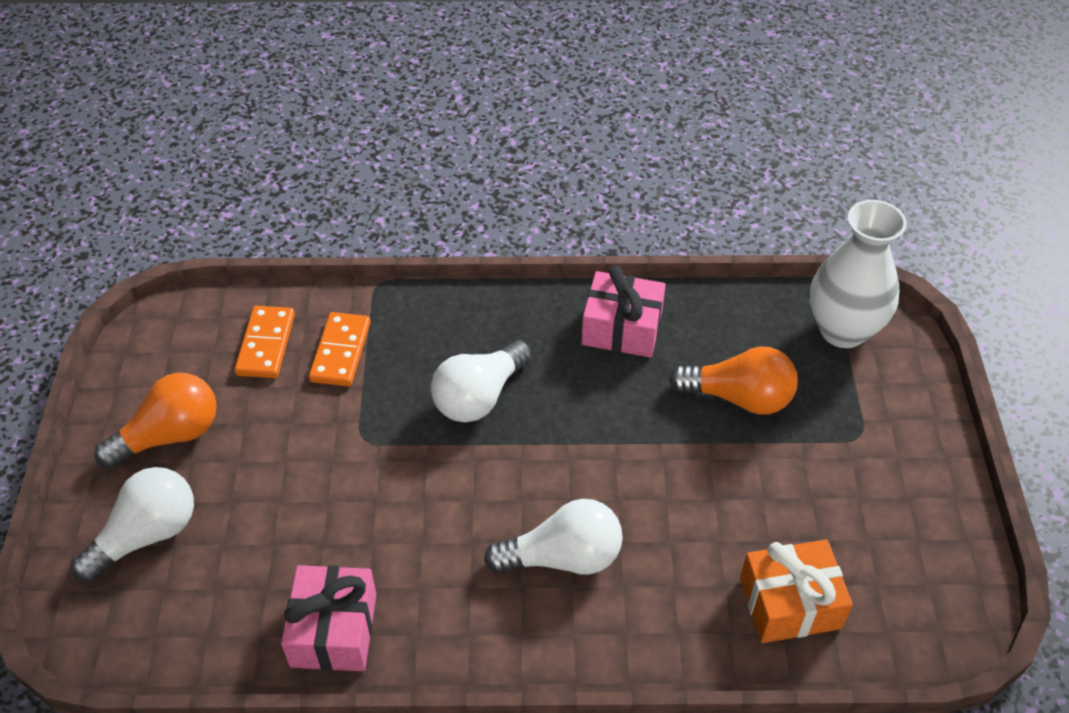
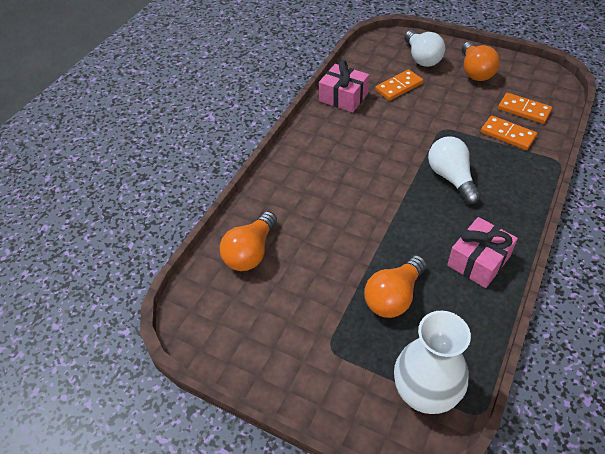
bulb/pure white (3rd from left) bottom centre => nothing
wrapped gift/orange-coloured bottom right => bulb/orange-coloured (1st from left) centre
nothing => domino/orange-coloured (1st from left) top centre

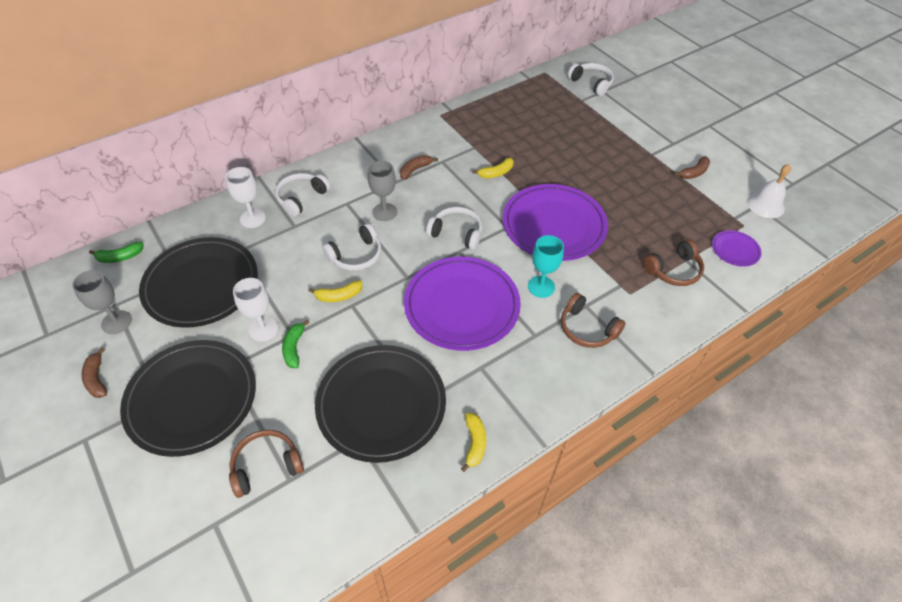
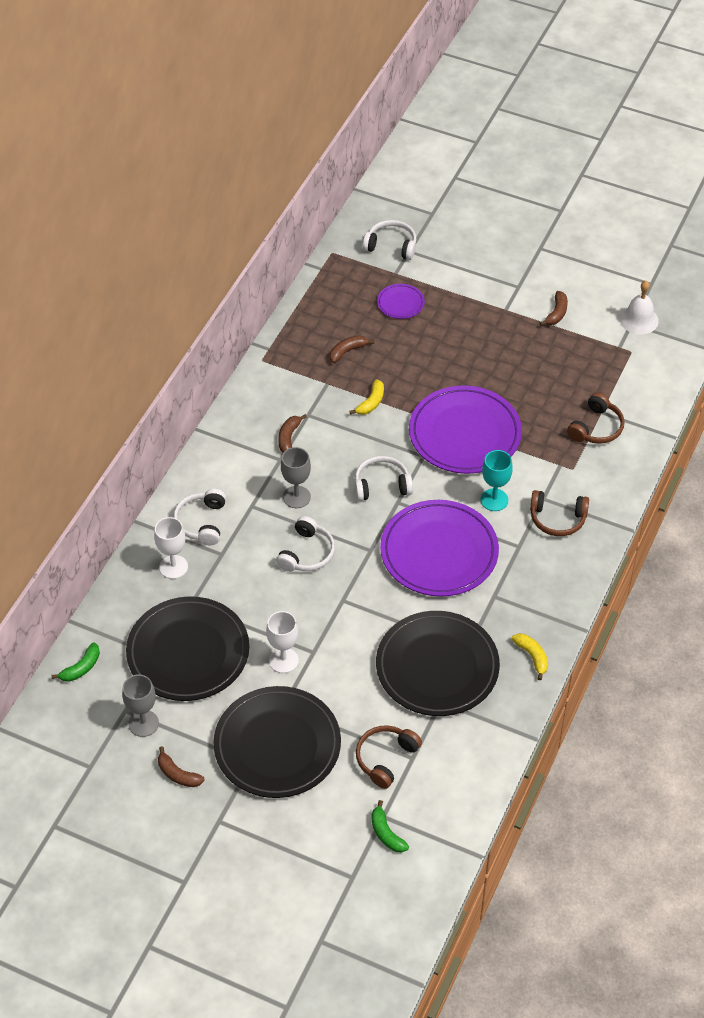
toy banana/emerald (2nd from left) middle left => toy banana/emerald (2nd from left) bottom centre, move
toy banana/yellow (1st from left) centre => nothing
plate/violet (3rd from left in the first image) middle right => plate/violet (1st from left) top centre, move
nothing => toy banana/russet (3rd from left) centre

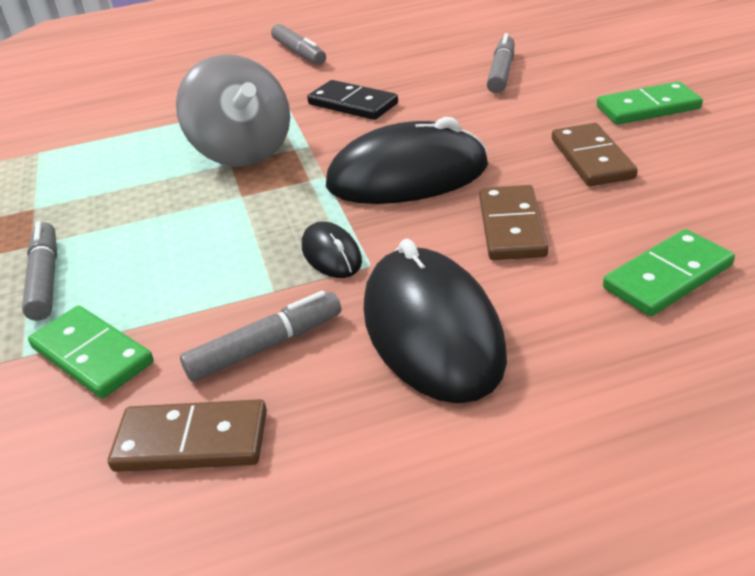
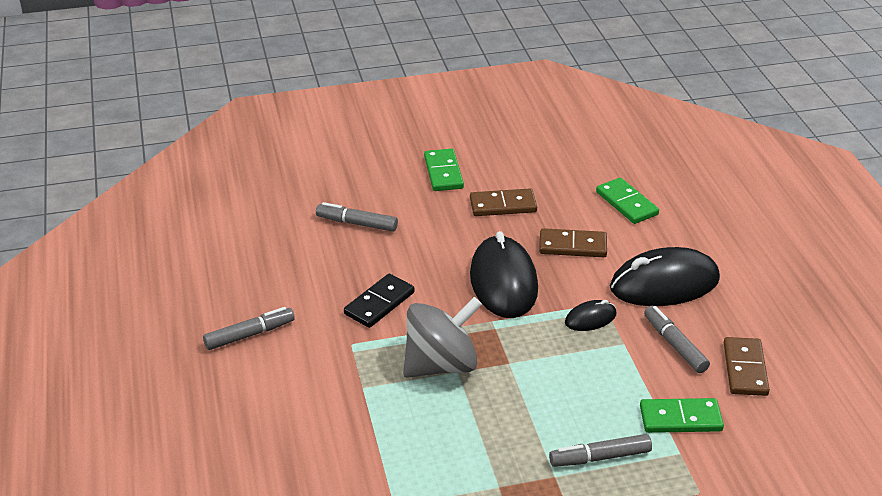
domino/emerald (1st from left in the first image) middle left => domino/emerald (3rd from left) bottom right, 45 degrees clockwise

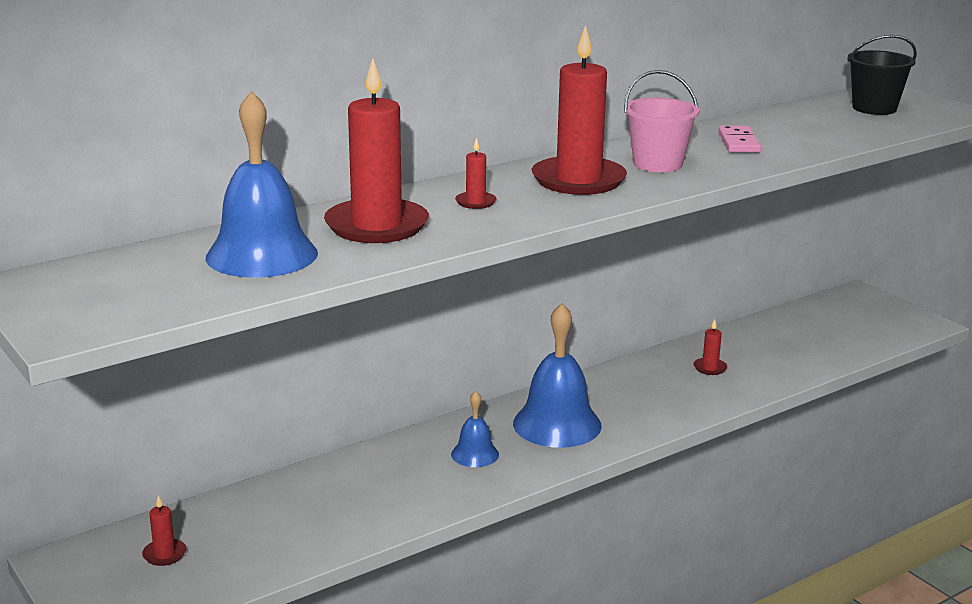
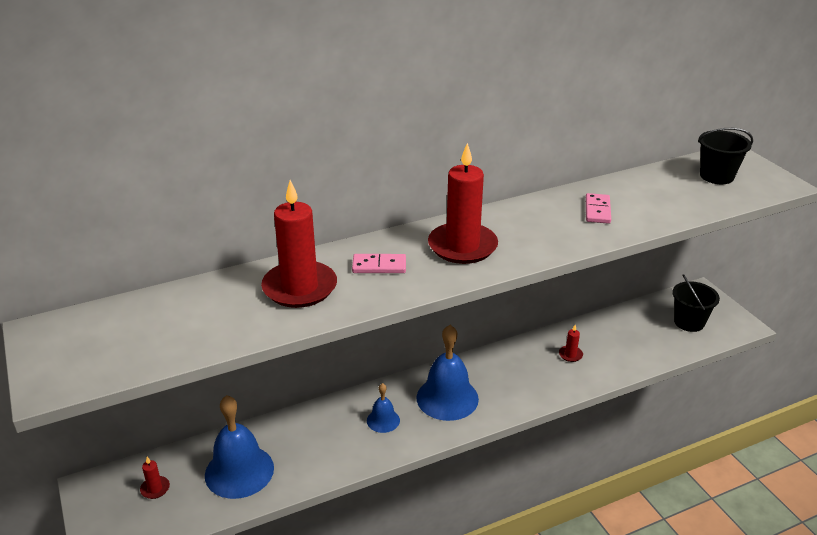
school bell/cobalt (1st from left) top left => school bell/cobalt (1st from left) bottom left, move
pillar candle/red (3rd from left) top centre => domino/rose-pink (1st from left) centre
pail/rose-pink top right => nothing
nothing => pail/black (1st from left) middle right

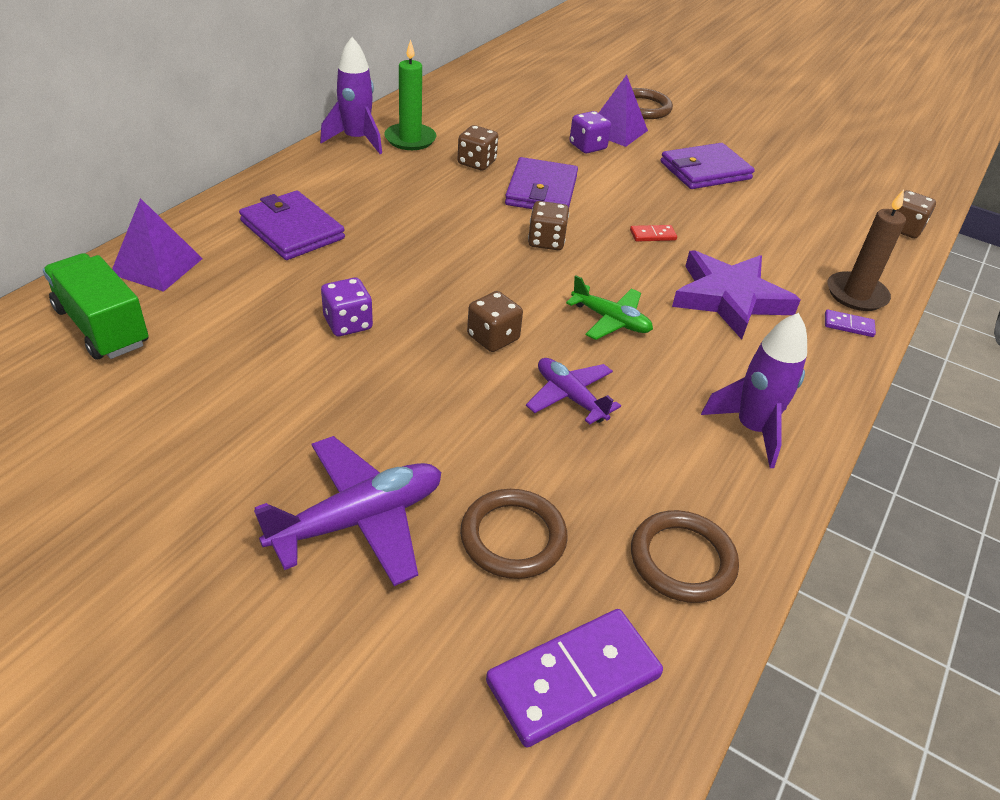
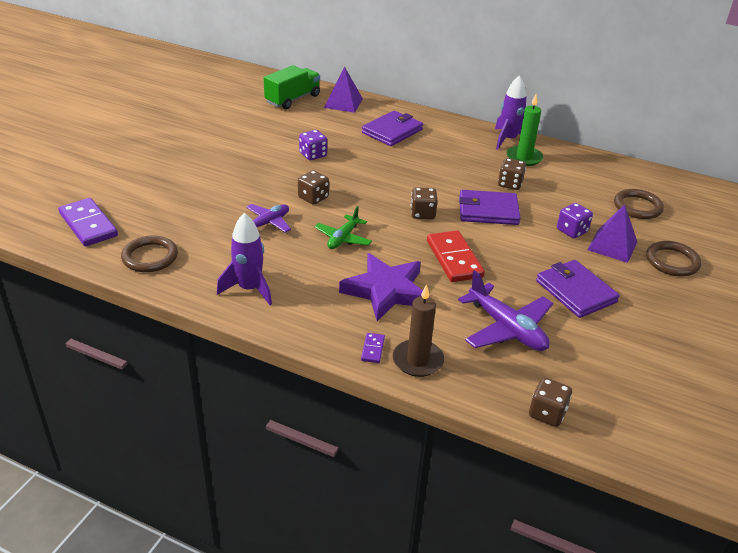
aeroplane/violet (1st from left in the first image) centre => aeroplane/violet (2nd from left) middle right, move
torus/russet (1st from left in the first image) bottom centre => torus/russet (2nd from left) middle right, move
domino/red top centre => domino/red centre, x2.18

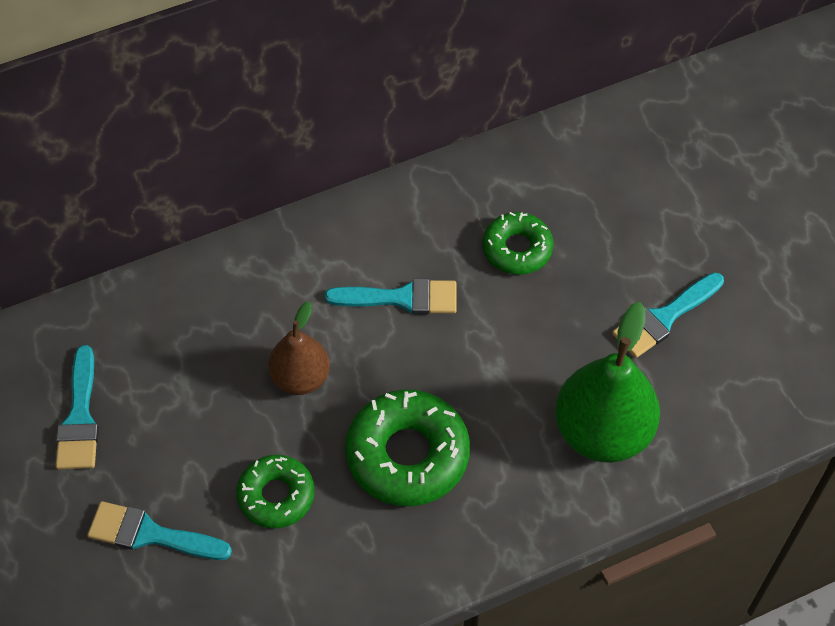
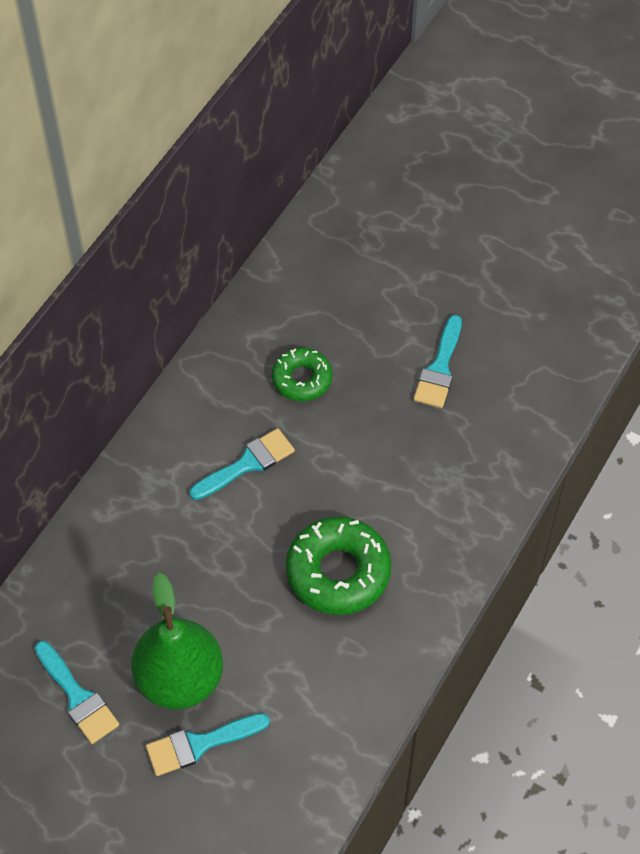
doughnut/emerald (1st from left) bottom left => nothing
pear/russet centre => nothing
pear/emerald middle right => pear/emerald bottom left, move

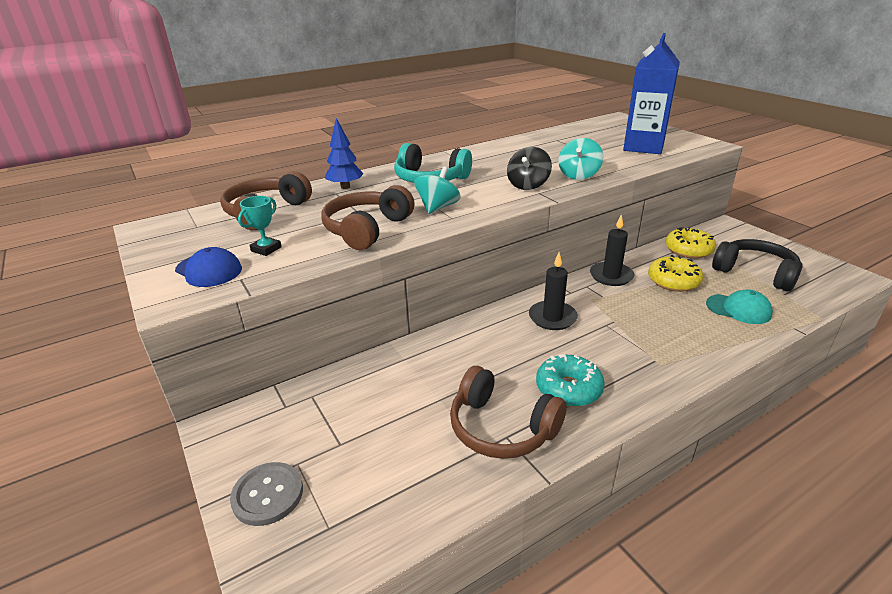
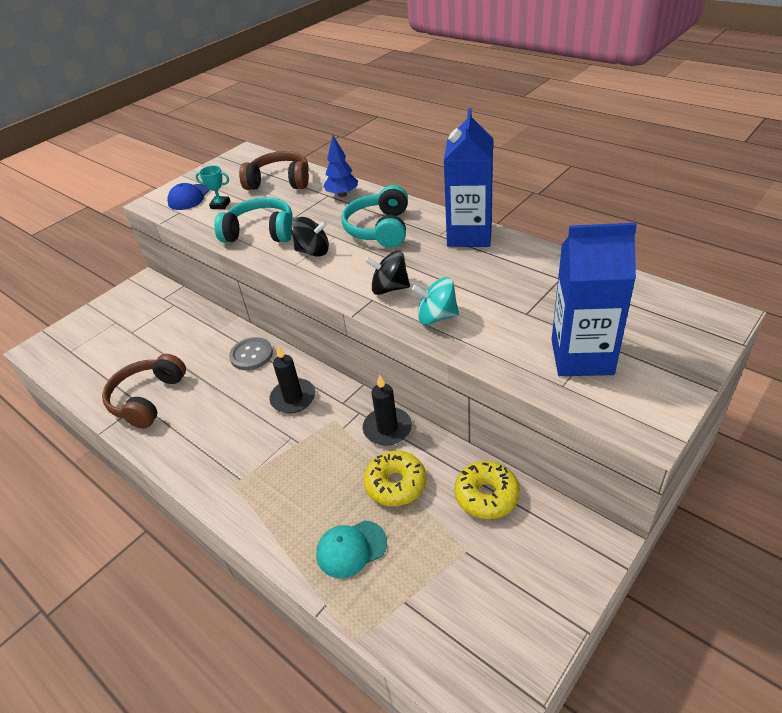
shirt button/gray bottom left => shirt button/gray middle left, move
over-ear headphones/russet (2nd from left) centre => over-ear headphones/aqua (1st from left) top left
toy top/aqua (1st from left) top centre => toy top/black (1st from left) top centre
doughnut/aqua centre => nothing
cap/aqua middle right => cap/aqua bottom centre, 60 degrees clockwise
over-ear headphones/black middle right => nothing
nothing => milk carton/cobalt (1st from left) top centre

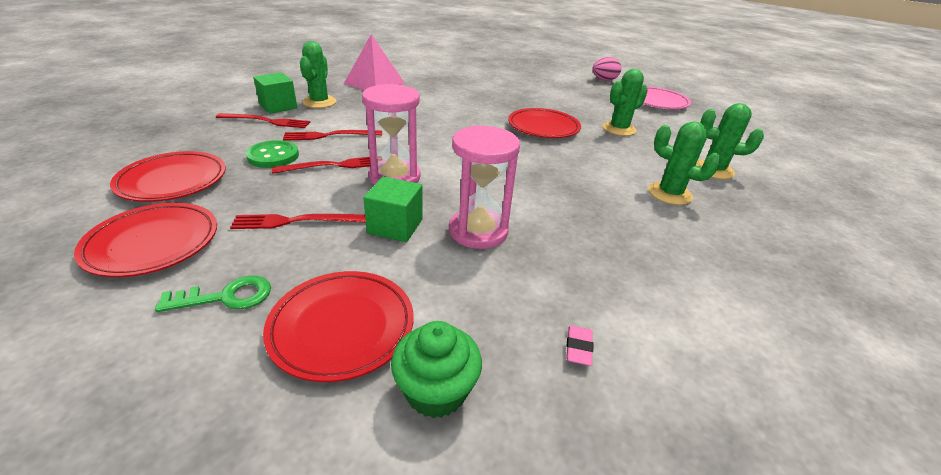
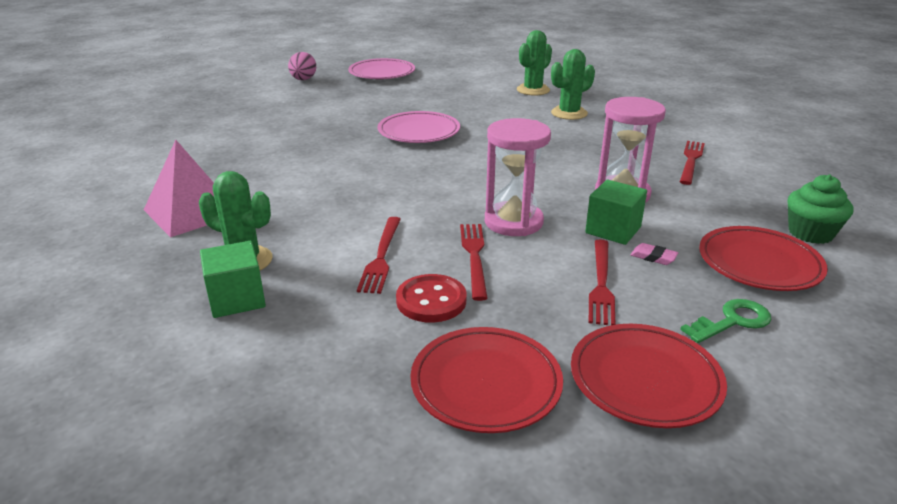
door key/emerald middle left => door key/emerald middle right, 60 degrees clockwise
dinner fork/red (1st from left in the first image) top left => dinner fork/red (4th from left) top right, move
shirt button/emerald top left => shirt button/red centre
plate/red (4th from left) top centre => plate/rose-pink (2nd from left) top centre
eraser/rose-pink bottom centre => eraser/rose-pink middle right, move
prickly plant/emerald (2nd from left) top centre => nothing

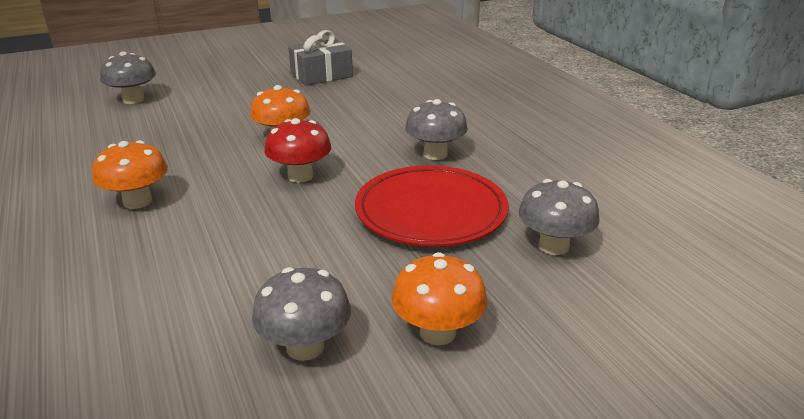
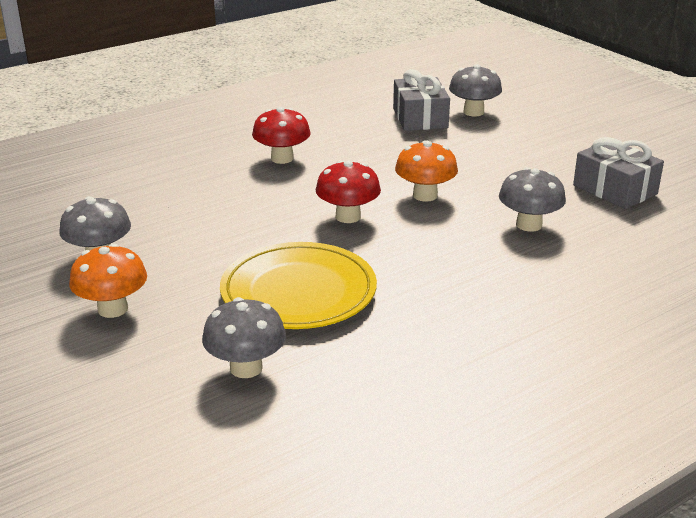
toadstool/orange-coloured (1st from left) middle left => toadstool/red (1st from left) top centre
plate/red centre => plate/yellow centre
toadstool/gray (3rd from left in the first image) top centre => toadstool/gray (4th from left) middle right, move
nothing => wrapped gift/gray (1st from left) top centre

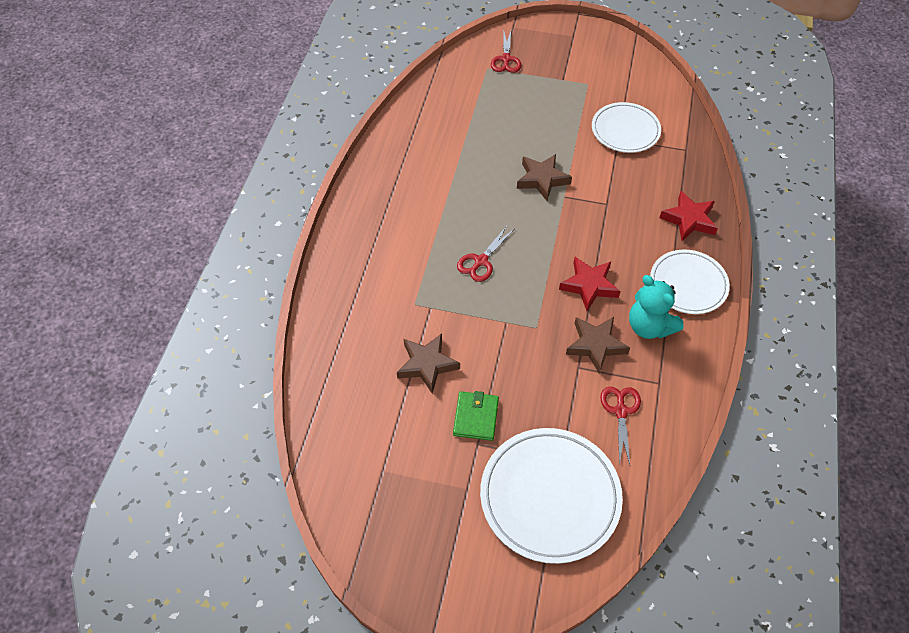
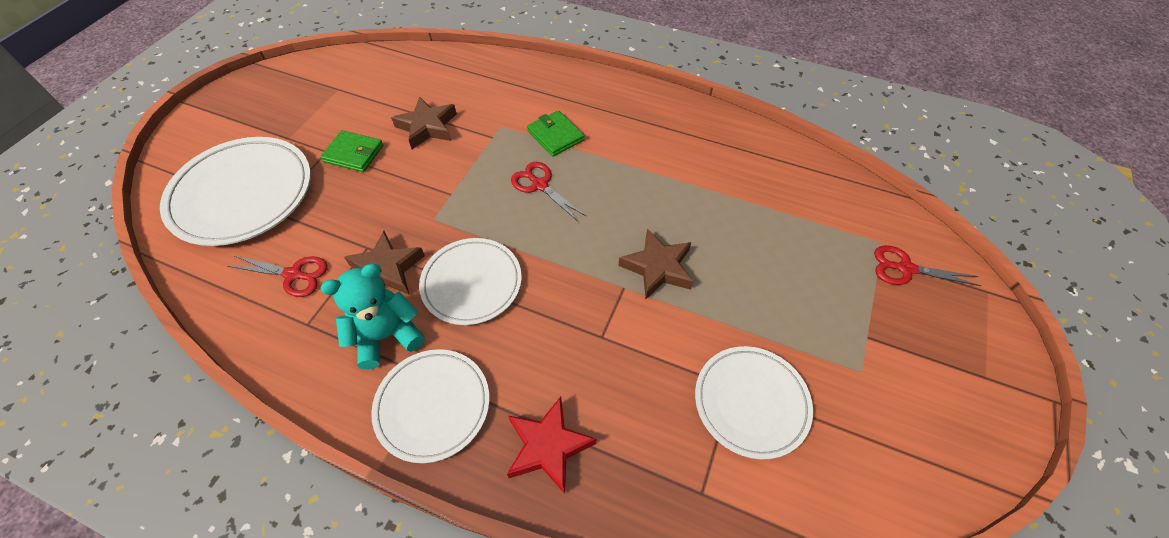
star/red (1st from left) centre => plate/pure white (3rd from left) centre
nothing => wallet/emerald (2nd from left) top centre

